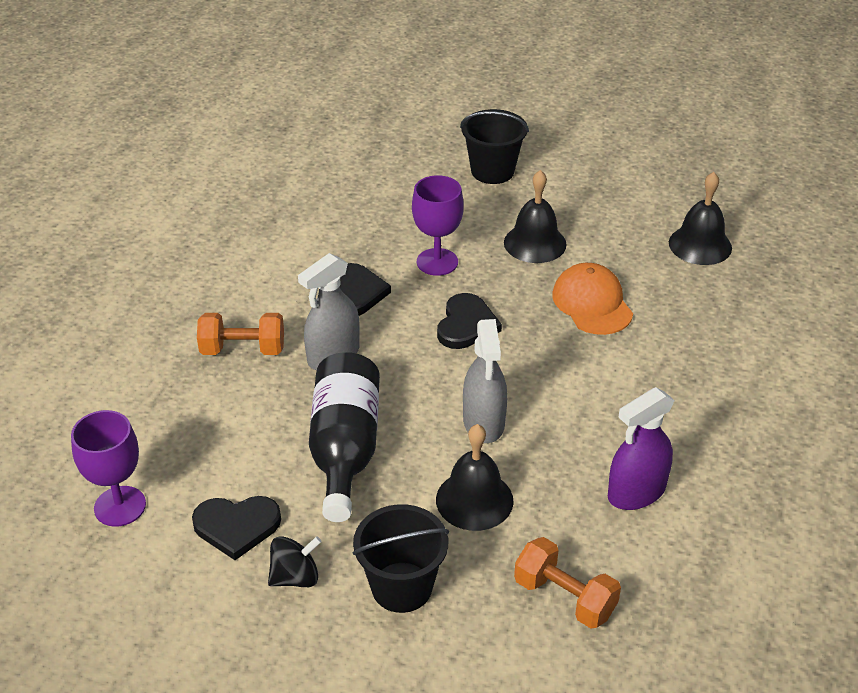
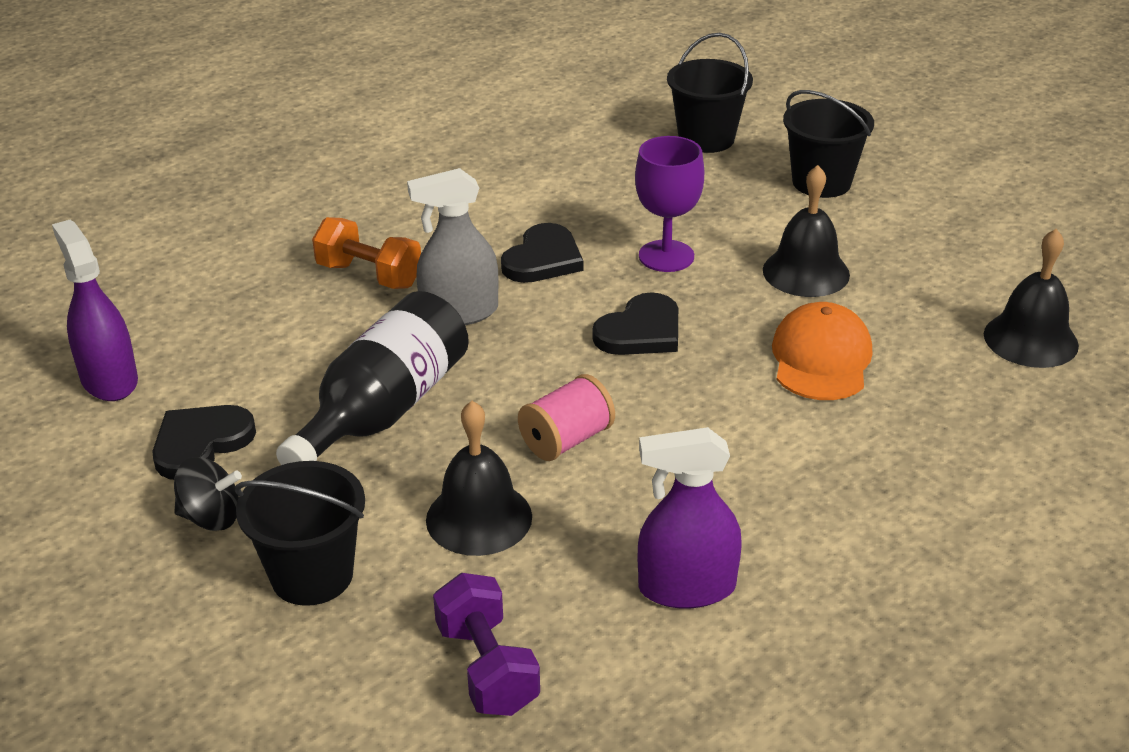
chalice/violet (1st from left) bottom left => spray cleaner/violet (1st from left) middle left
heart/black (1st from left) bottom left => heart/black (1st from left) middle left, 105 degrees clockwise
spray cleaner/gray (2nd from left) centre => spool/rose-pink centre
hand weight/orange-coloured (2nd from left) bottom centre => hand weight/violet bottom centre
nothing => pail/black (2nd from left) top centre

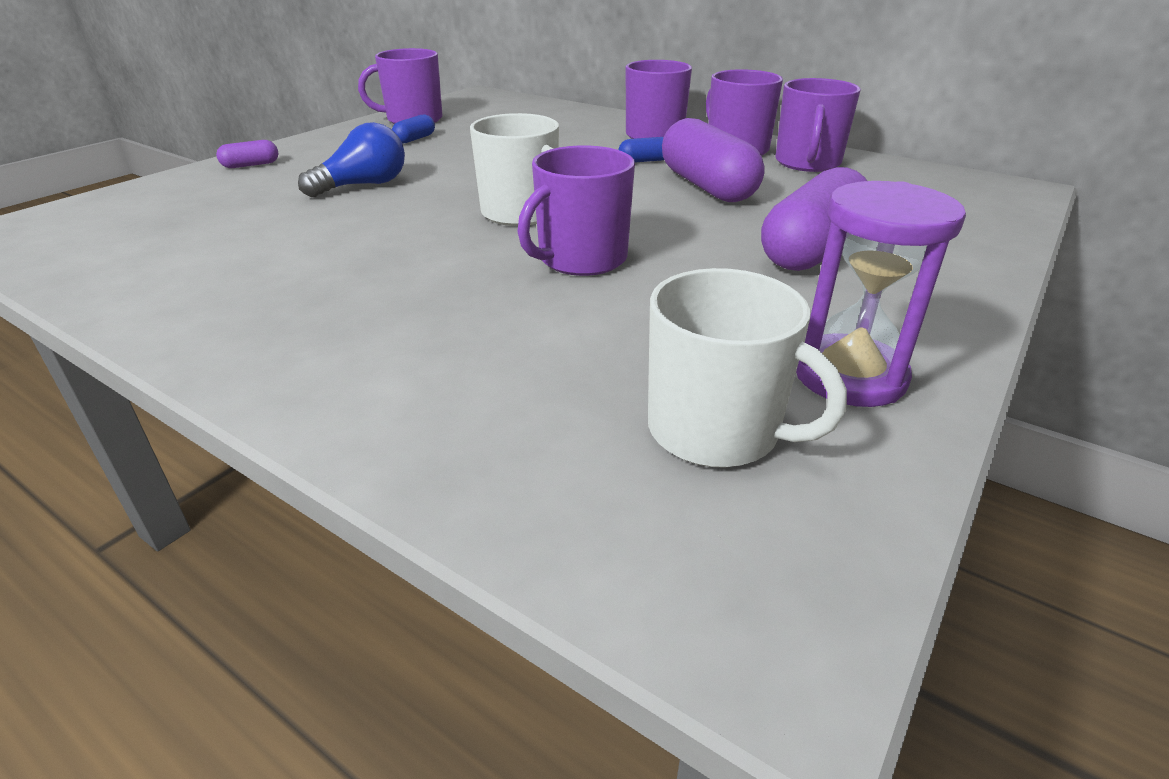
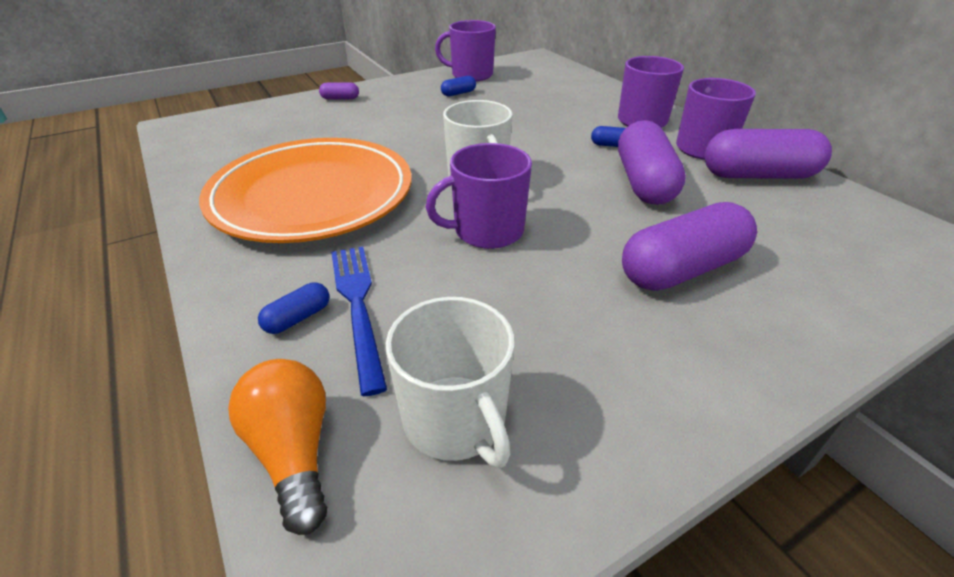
bulb/cobalt top left => nothing
coffee mug/violet (5th from left) top right => pill/violet (4th from left) top right
sandglass/violet middle right => nothing
nothing => plate/orange-coloured top left
nothing => bulb/orange-coloured bottom left
nothing => pill/cobalt (1st from left) middle left
nothing => dinner fork/cobalt centre

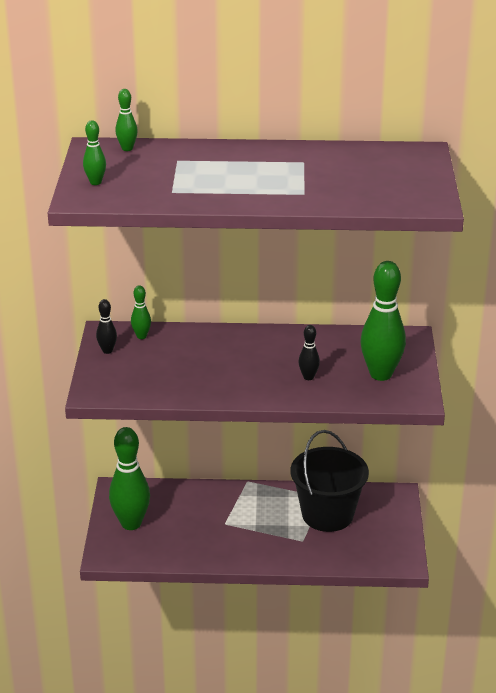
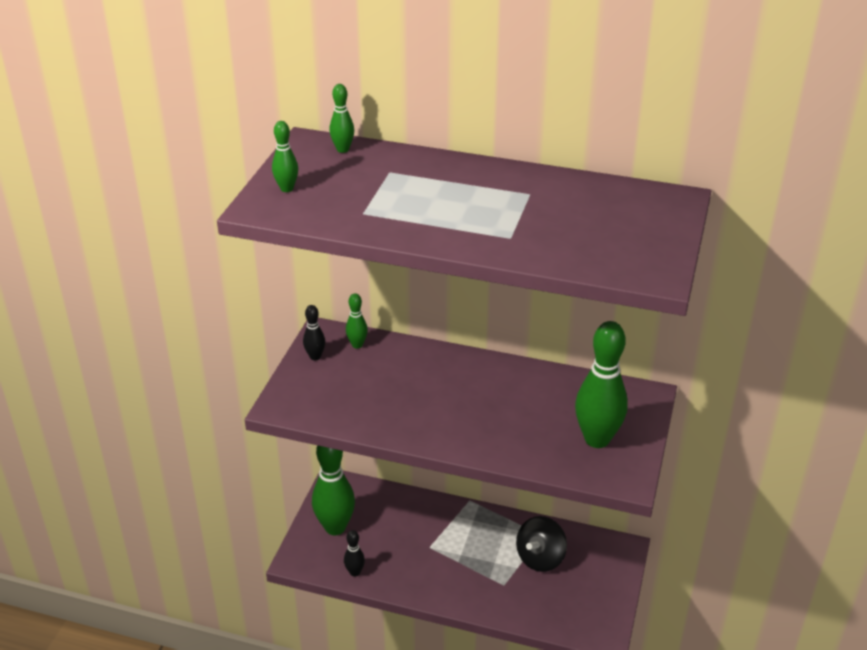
pail/black bottom centre => toy top/black bottom centre
bowling pin/black (2nd from left) centre => bowling pin/black (2nd from left) bottom centre, move

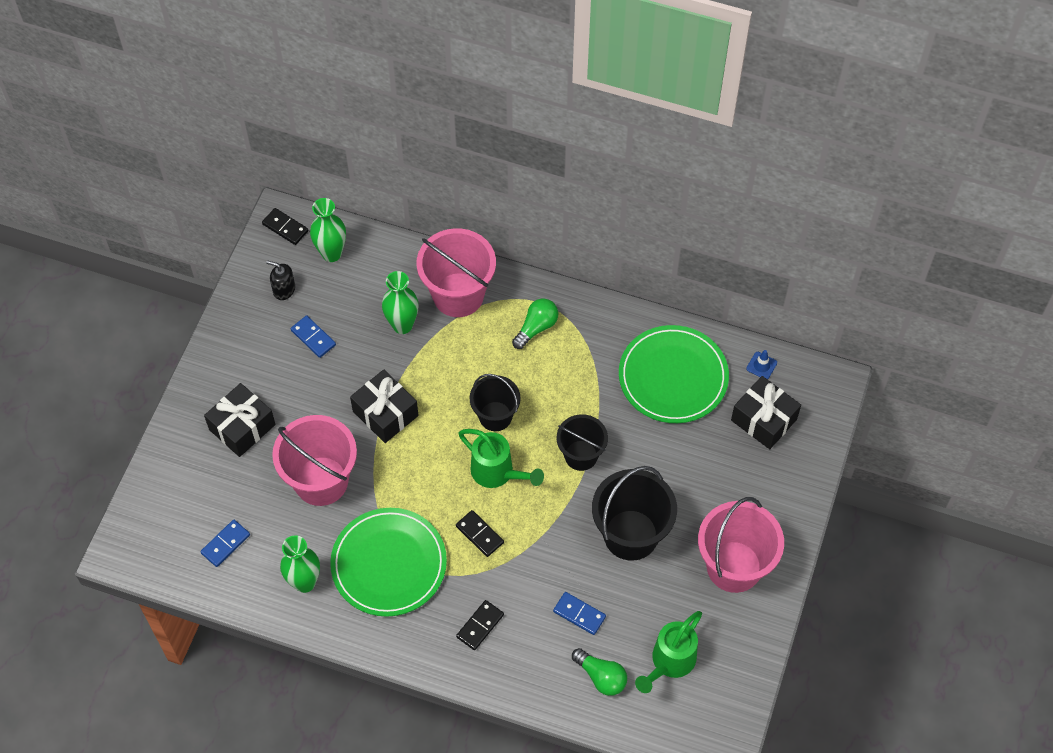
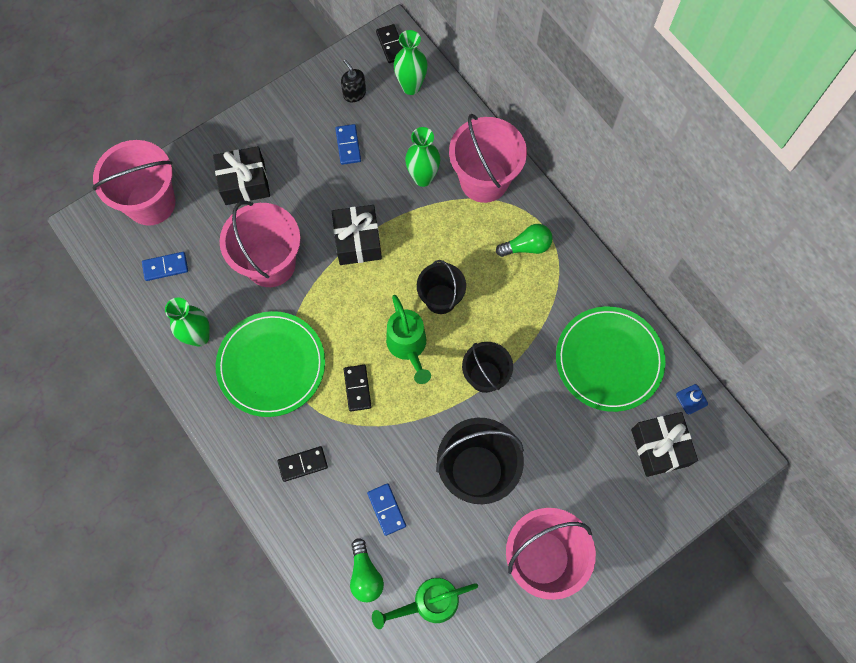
nothing => pail/rose-pink (1st from left) top left

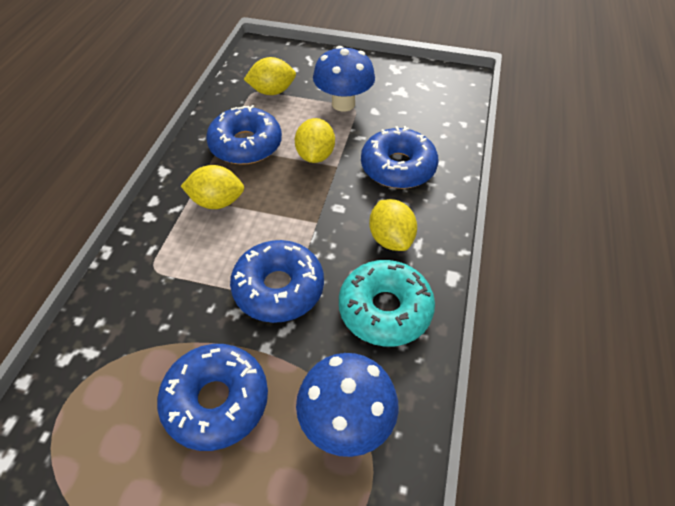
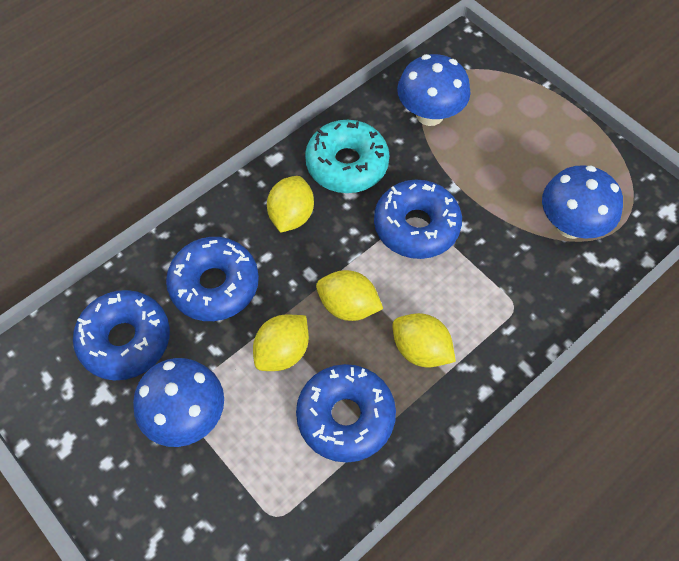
doughnut/cobalt (1st from left) bottom left => doughnut/cobalt (1st from left) middle left, move
lemon/yellow (2nd from left in the first image) top centre => lemon/yellow (3rd from left) centre, move
nothing => toadstool/cobalt (3rd from left) middle right

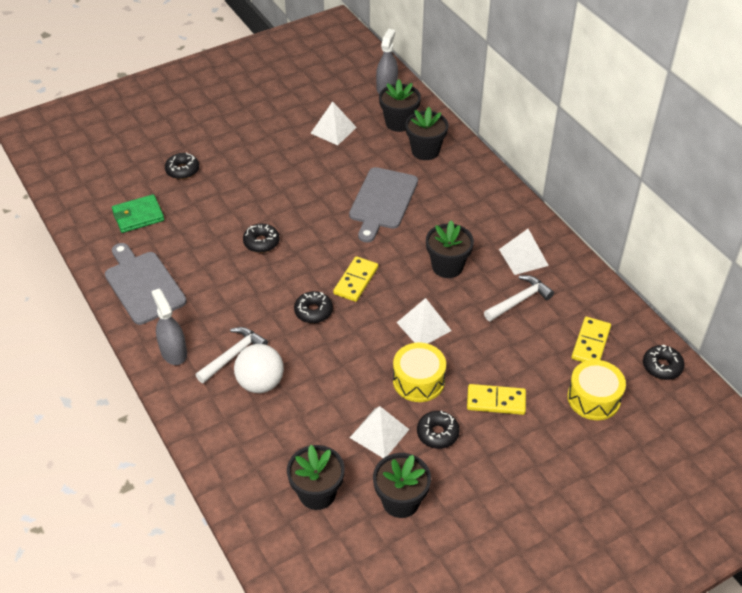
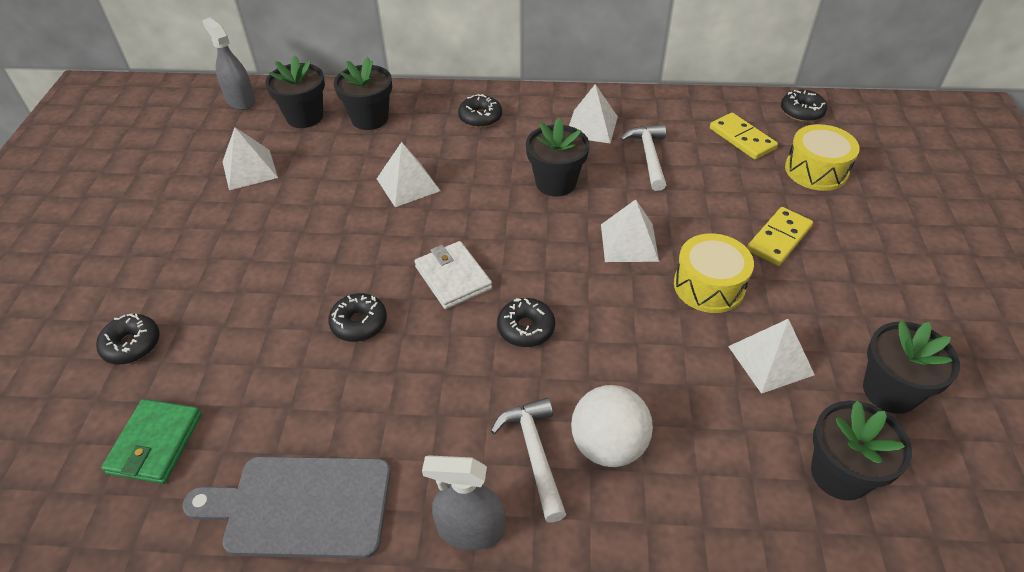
domino/yellow (1st from left) centre => nothing
chopping board/gray (2nd from left) centre => pyramid/pure white (2nd from left) top centre
doughnut/black (4th from left in the first image) bottom centre => doughnut/black (3rd from left) top centre, move
nothing => wallet/pure white centre

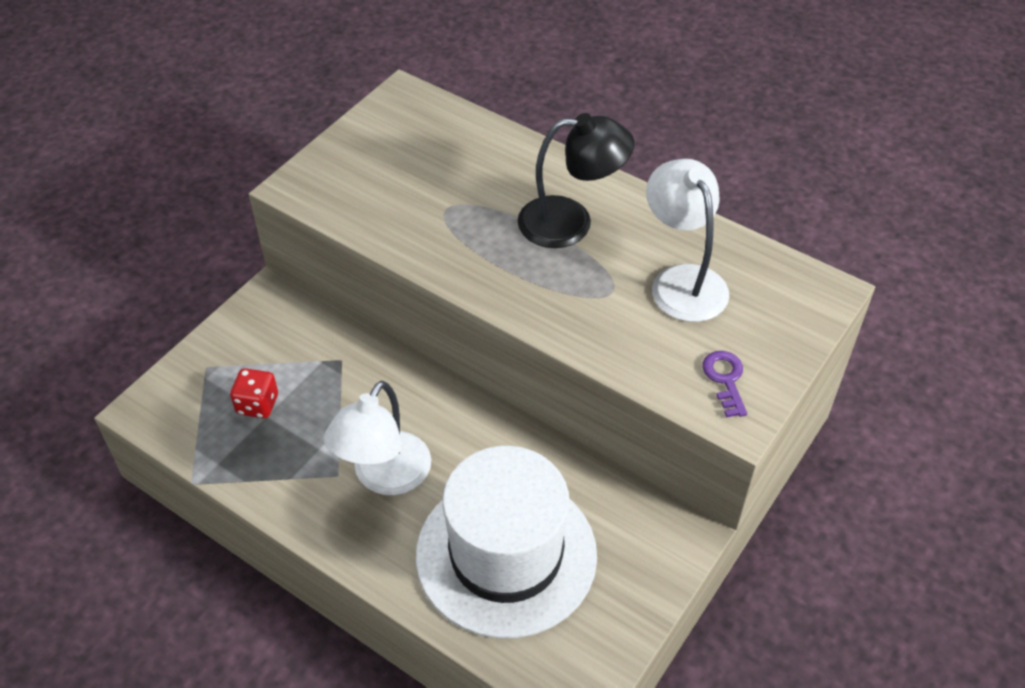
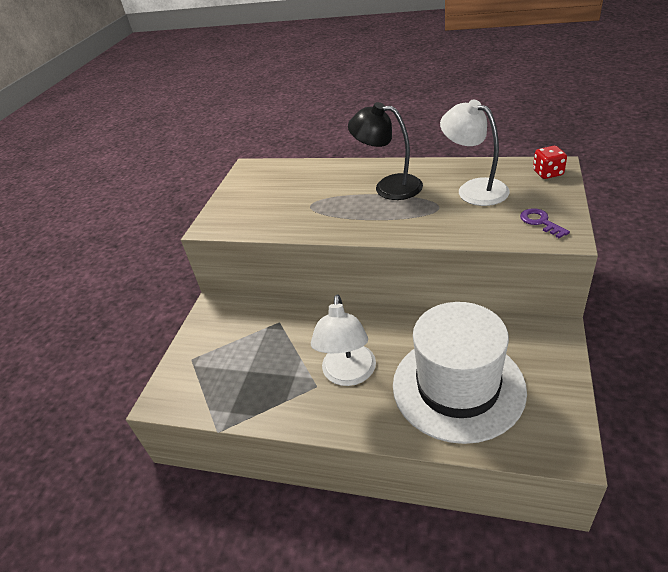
game die/red middle left => game die/red top right, move
lamp/black top centre, 135 degrees counterclockwise

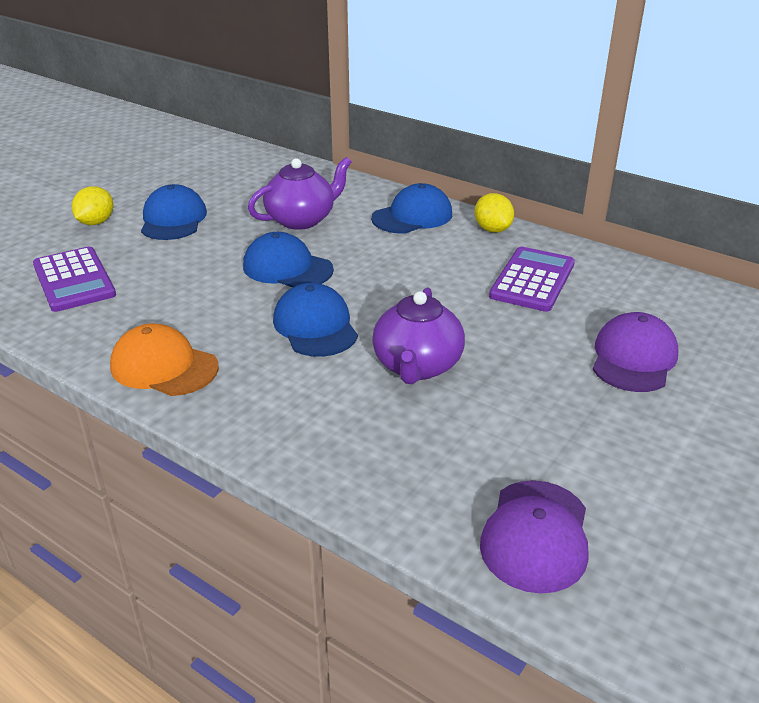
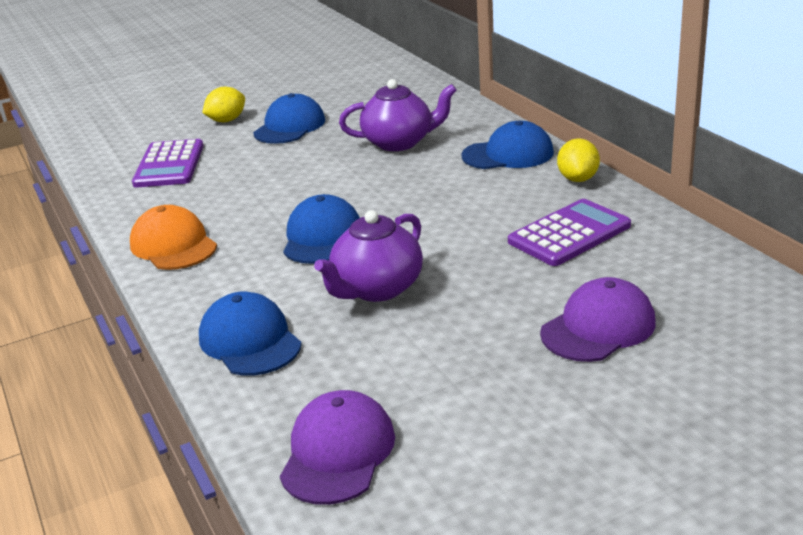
cap/cobalt (2nd from left in the first image) centre => cap/cobalt (1st from left) middle left, move
cap/violet (1st from left) bottom right => cap/violet (1st from left) bottom centre, 150 degrees clockwise

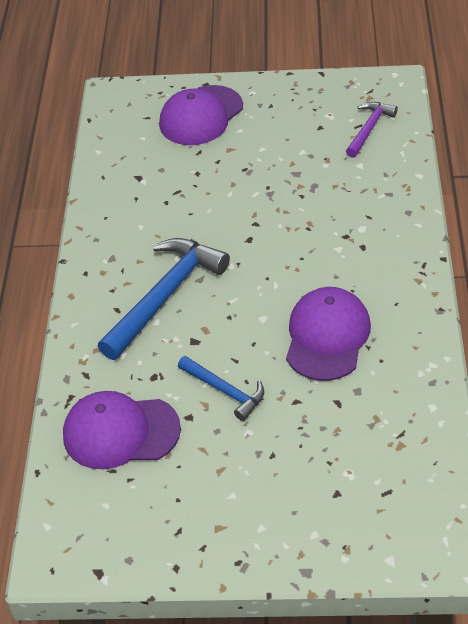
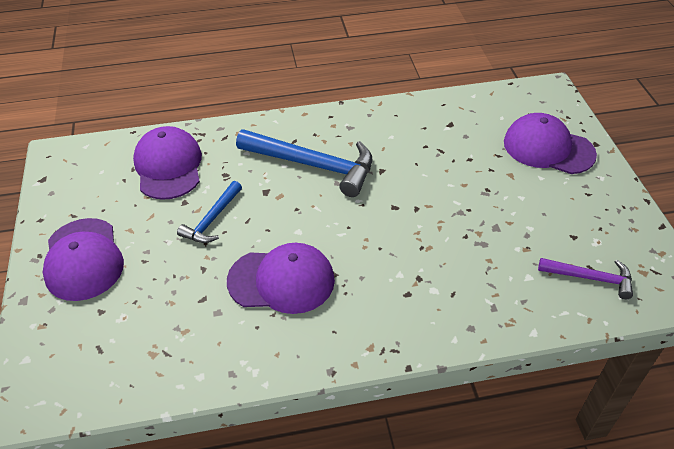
nothing => cap/violet (1st from left) middle left

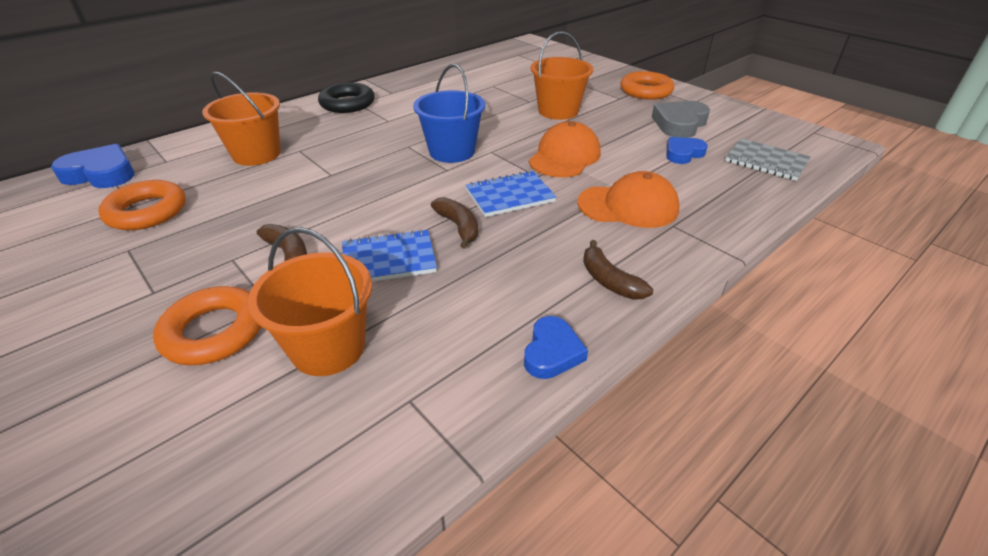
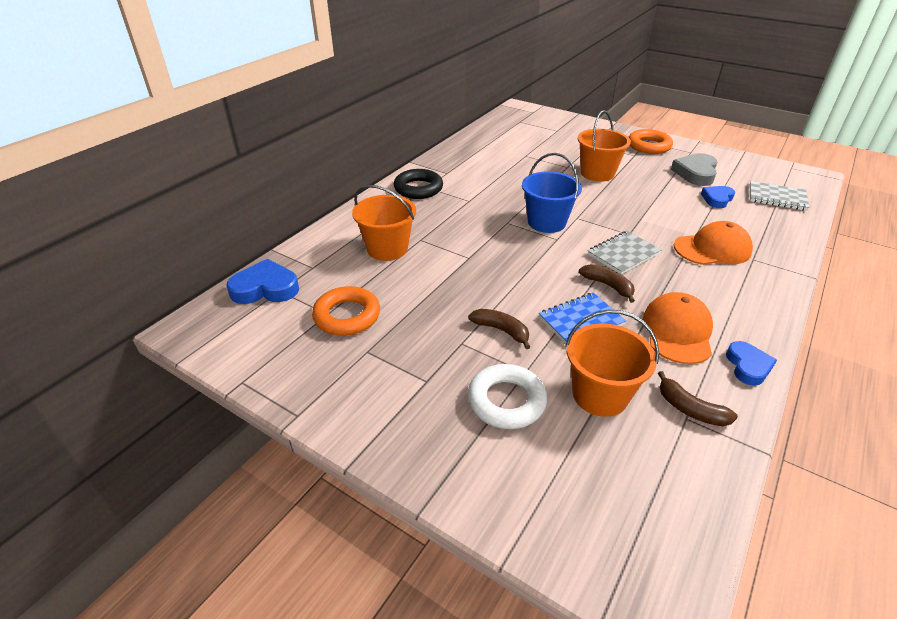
torus/orange-coloured (2nd from left) middle left => torus/pure white centre
notepad/cobalt (2nd from left) centre => notepad/gray (1st from left) middle right
cap/orange-coloured (1st from left) top centre => cap/orange-coloured (1st from left) middle right, move
toy banana/russet (3rd from left) centre => toy banana/russet (3rd from left) middle right, move

